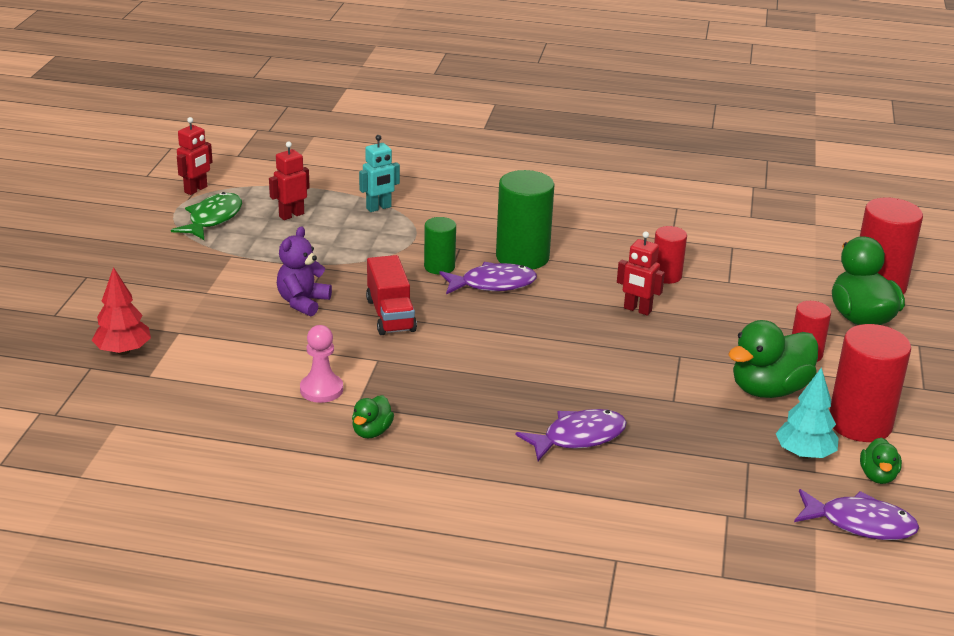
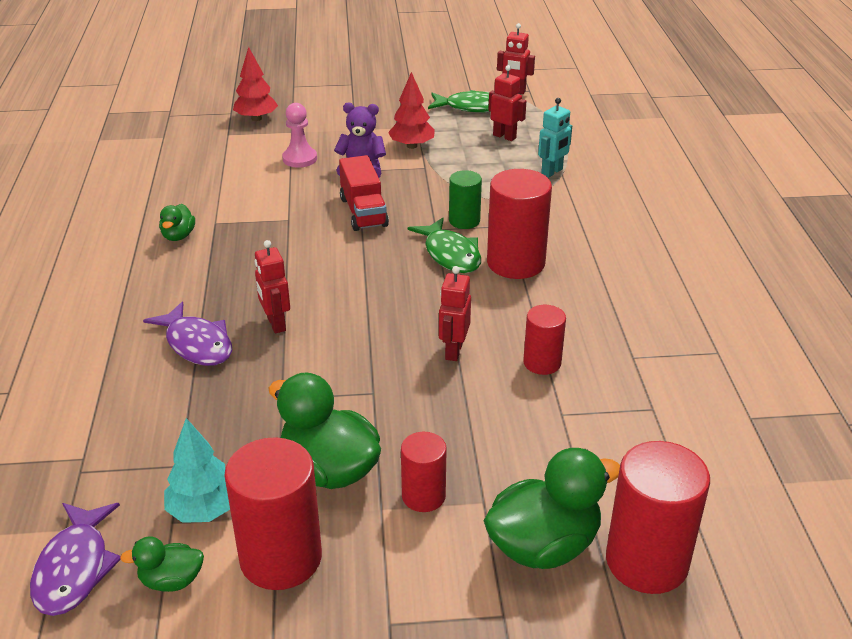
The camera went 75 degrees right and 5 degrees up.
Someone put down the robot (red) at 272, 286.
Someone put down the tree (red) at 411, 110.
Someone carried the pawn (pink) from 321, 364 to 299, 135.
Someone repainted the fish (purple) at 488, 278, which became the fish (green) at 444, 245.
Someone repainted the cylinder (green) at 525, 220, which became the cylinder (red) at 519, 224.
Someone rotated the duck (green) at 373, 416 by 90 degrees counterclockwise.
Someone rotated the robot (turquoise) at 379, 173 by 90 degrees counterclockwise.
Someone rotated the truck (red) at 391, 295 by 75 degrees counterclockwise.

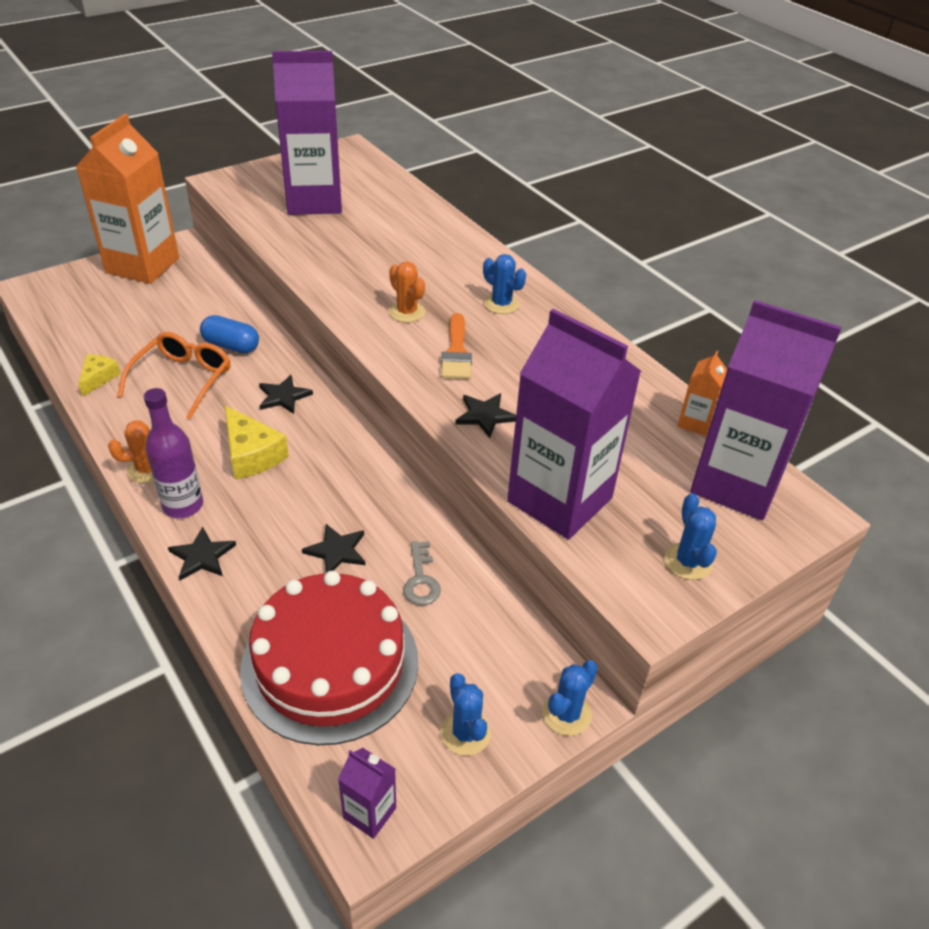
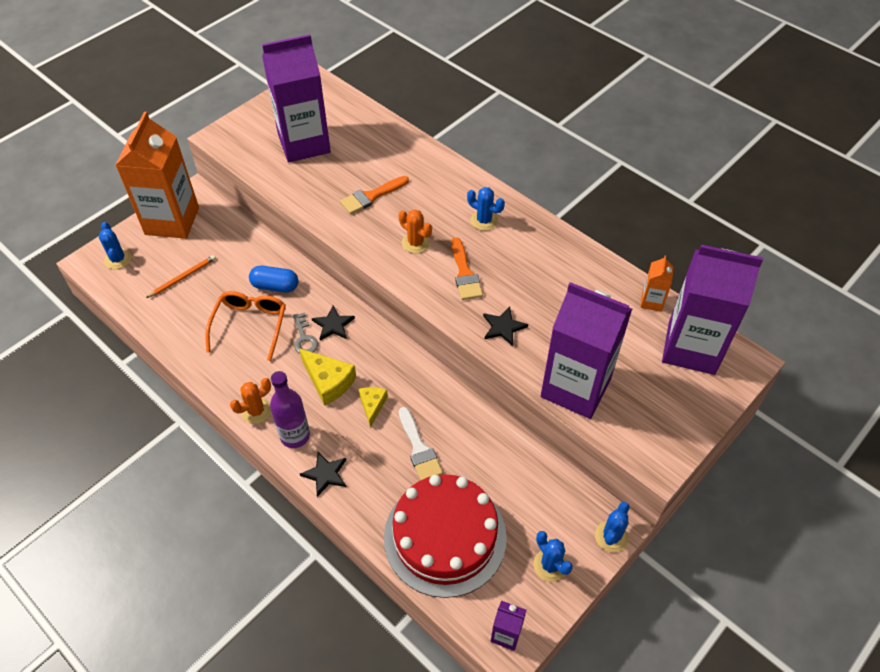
The camera went 10 degrees left and 10 degrees up.
Someone put down the pencil (orange) at 181, 276.
Someone put down the brush (orange) at 374, 195.
Someone carried the cheese (yellow) from 99, 376 to 373, 407.
Someone carried the key (grey) from 422, 573 to 305, 333.
Someone carried the cactus (blue) from 691, 536 to 115, 245.
Someone swapped the star (black) at 334, 548 for the brush (white) at 421, 444.

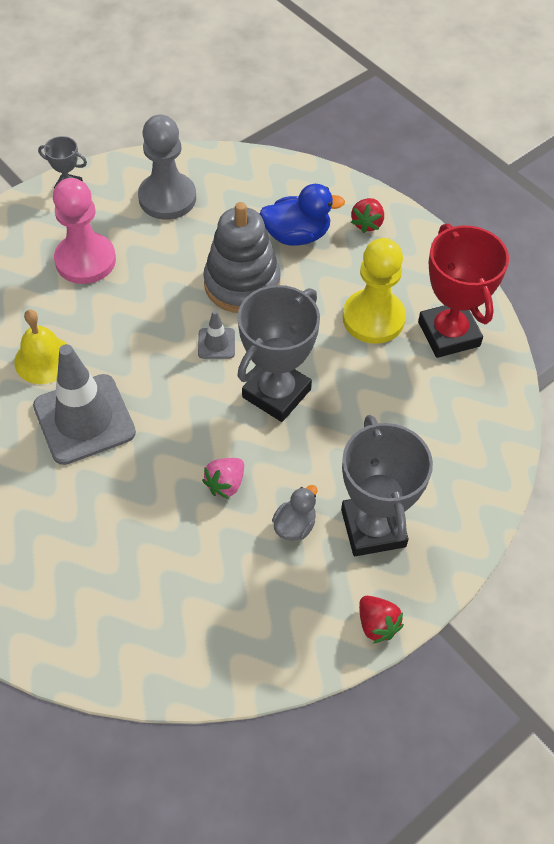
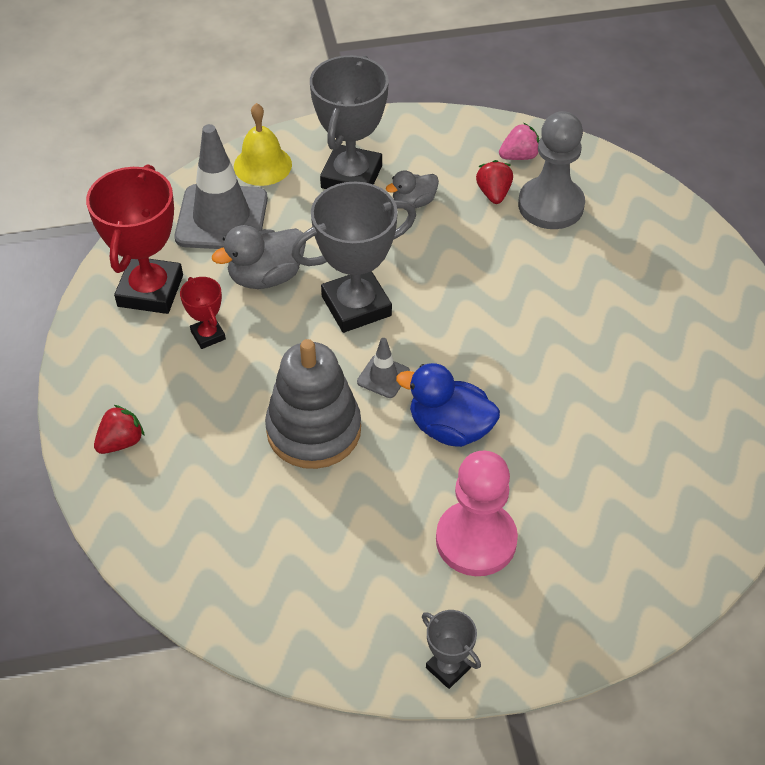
The camera went 150 degrees left and 5 degrees down.
Someone put down the duck (grey) at 259, 257.
Someone carried the bell (yellow) from 40, 346 to 263, 144.
Someone carried the traffic cone (grey) from 84, 404 to 221, 186.
Someone carried the pawn (grey) from 167, 167 to 551, 170.
Someone carried the strawberry (pink) from 223, 478 to 519, 141.
Someone carried the duck (blue) from 302, 215 to 448, 405.
Someone carried the strawberry (red) from 381, 619 to 494, 182.
Someone swapped the pawn (yellow) at 374, 291 for the trophy (red) at 203, 313.

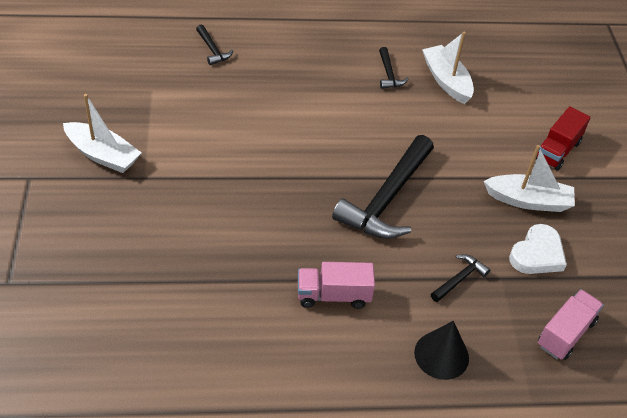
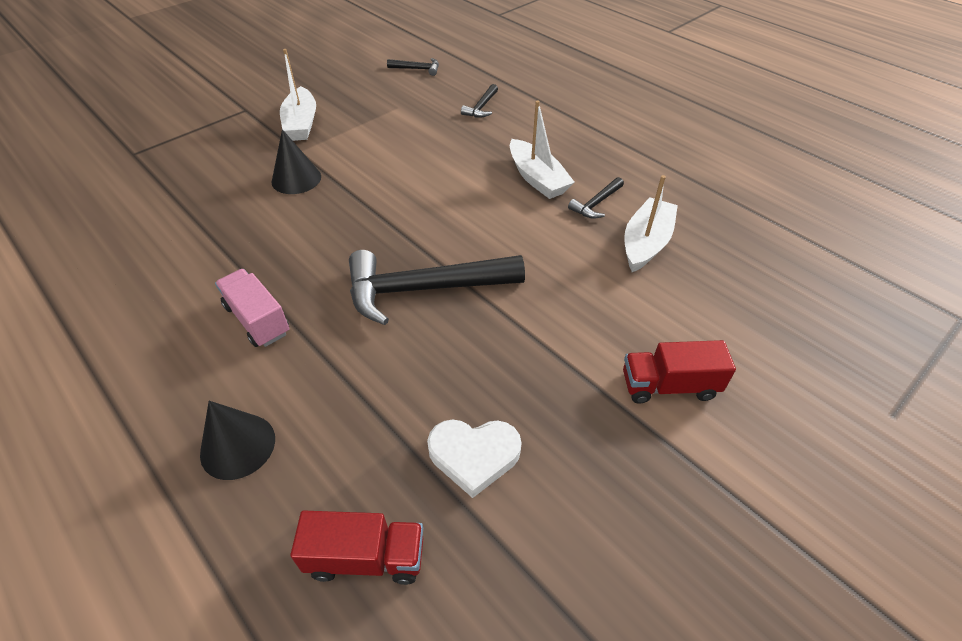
The camera went 55 degrees right and 0 degrees up.
Someone put down the cone (black) at 296, 161.
Someone carried the hammer (black) from 460, 278 to 413, 67.
Someone carried the boat (white) from 529, 178 to 542, 149.
Someone repainted the truck (pink) at 571, 324, which became the truck (red) at 356, 548.

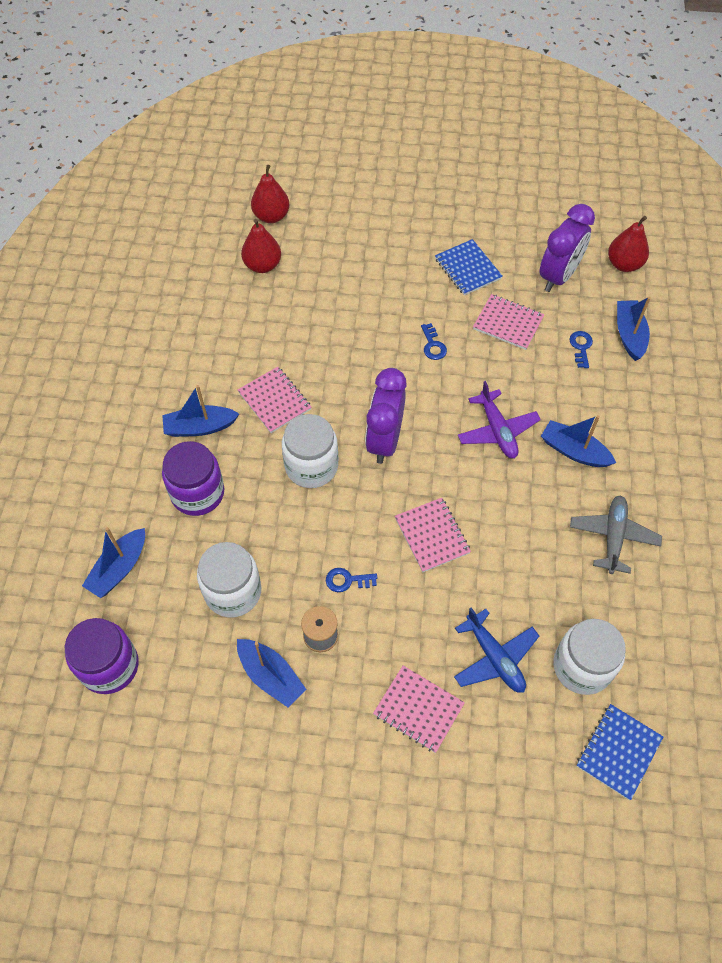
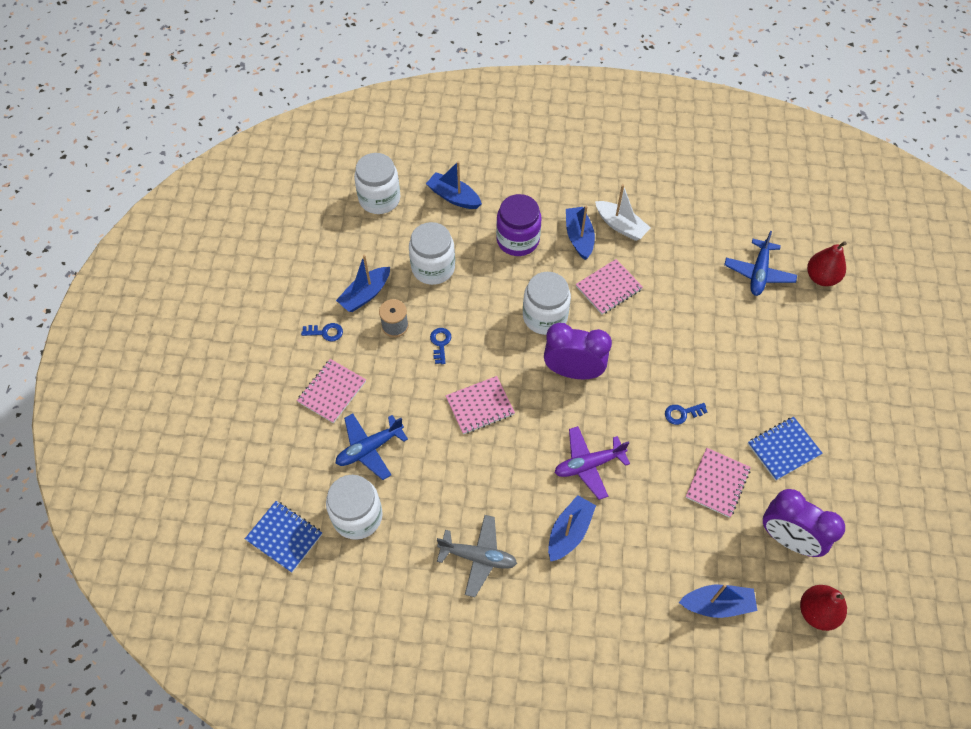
The camera went 90 degrees right and 0 degrees up.
Someone put down the boat (white) at 623, 212.
Someone carried the key (blue) from 581, 349 to 322, 332.
Someone swapped the pear (red) at 261, 246 for the plane (blue) at 760, 263.
Someone repainted the jar (purple) at 102, 656, which became the jar (white) at 377, 183.

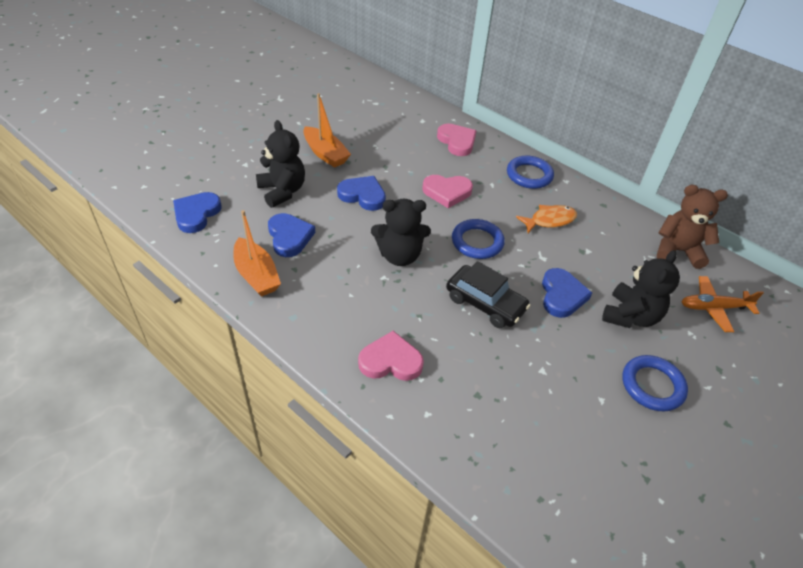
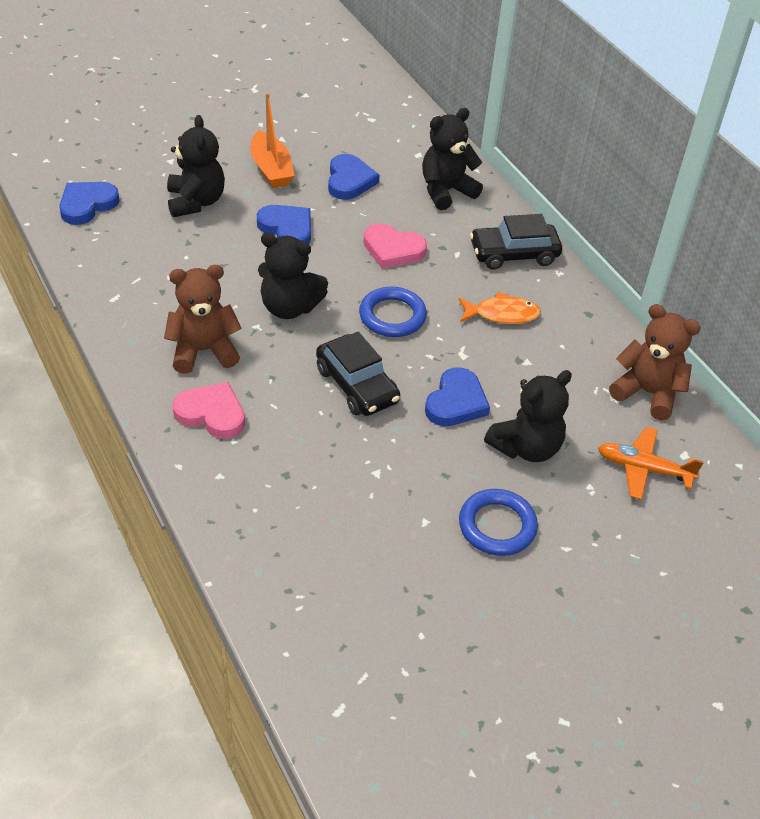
The camera went 20 degrees right and 0 degrees up.
Someone took away the boat (orange) at 257, 253.
Someone put down the teddy bear (brown) at 203, 319.
Someone carried the heart (blue) from 291, 235 to 353, 177.
Someone swapped the heart (pink) at 456, 139 for the teddy bear (black) at 452, 159.
Someone swapped the ring (blue) at 530, 172 for the car (black) at 516, 242.

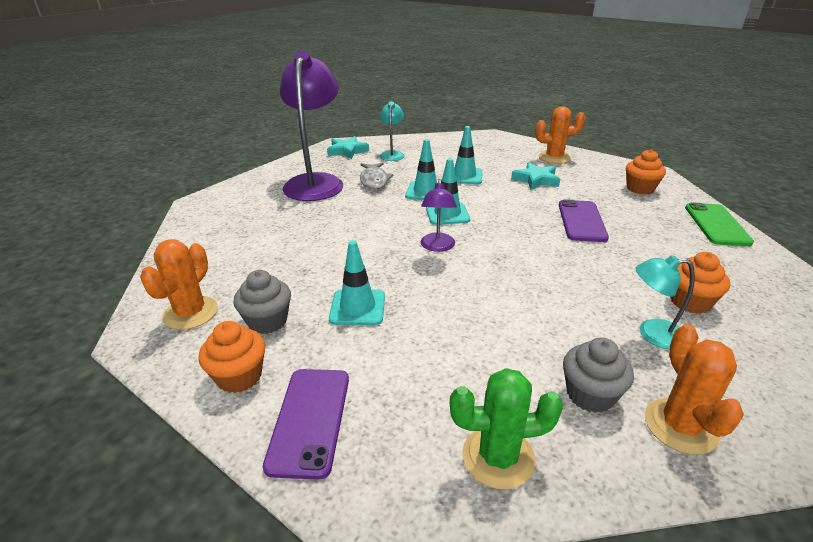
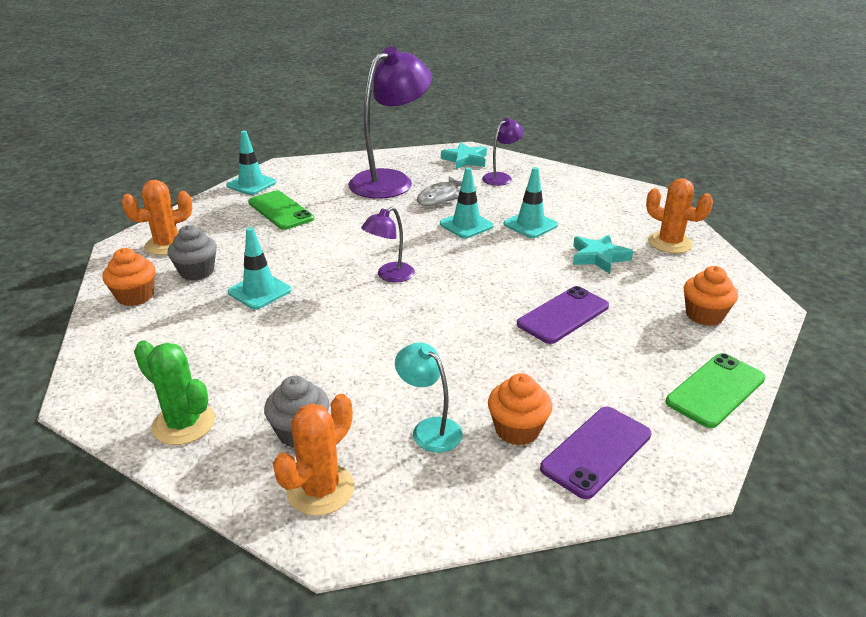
The camera went 40 degrees right and 0 degrees up.
Someone put down the phone (green) at 281, 210.
Someone carried the phone (purple) from 306, 424 to 596, 453.
Someone carried the traffic cone (turquoise) from 448, 191 to 251, 163.
Someone repainted the lamp (turquoise) at 392, 131, which became the lamp (purple) at 503, 152.

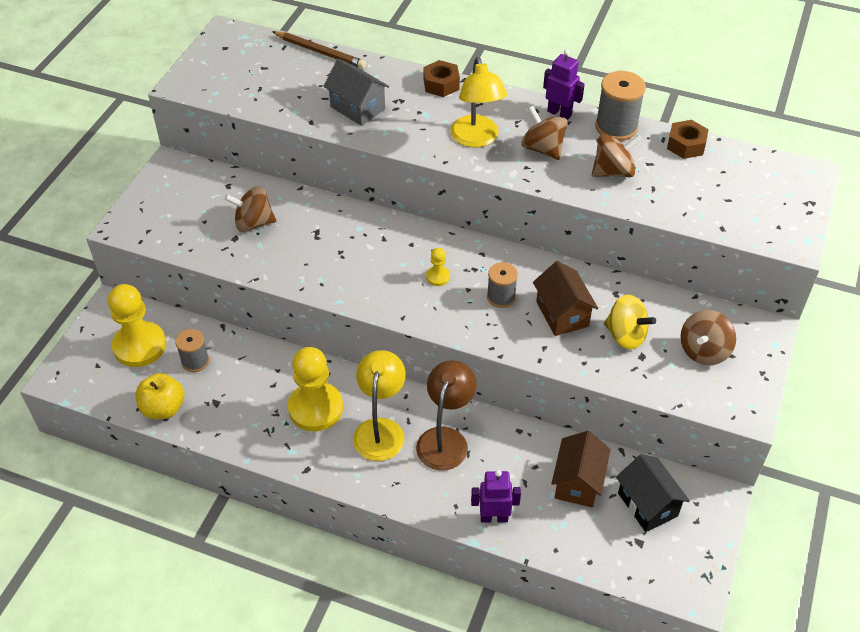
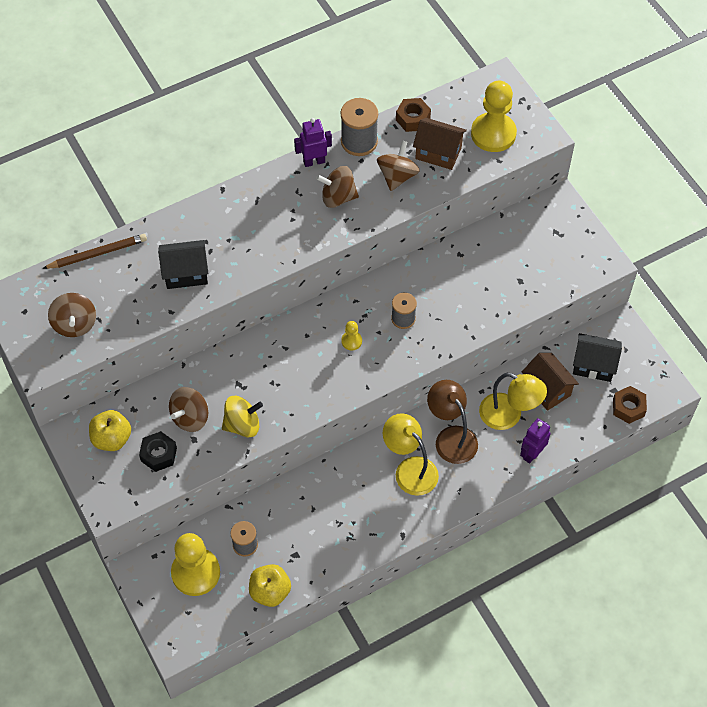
The camera went 50 degrees left and 10 degrees up.
Someone put down the apple (yellow) at 110, 430.
Someone put down the nut (black) at 158, 451.
Someone carried the pawn (yellow) from 315, 389 to 494, 116.
Someone carried the nut (brown) from 441, 78 to 630, 405.
Someone carried the lamp (yellow) from 478, 102 to 513, 401.
Someone carried the house (brown) from 565, 298 to 440, 144.
Someone carried the spinning top (yellow) from 630, 322 to 242, 416.
Someone carried the spinning top (brown) from 708, 337 to 72, 315.
Someone repainted the house (grey) at 356, 92, which became the house (black) at 183, 264.

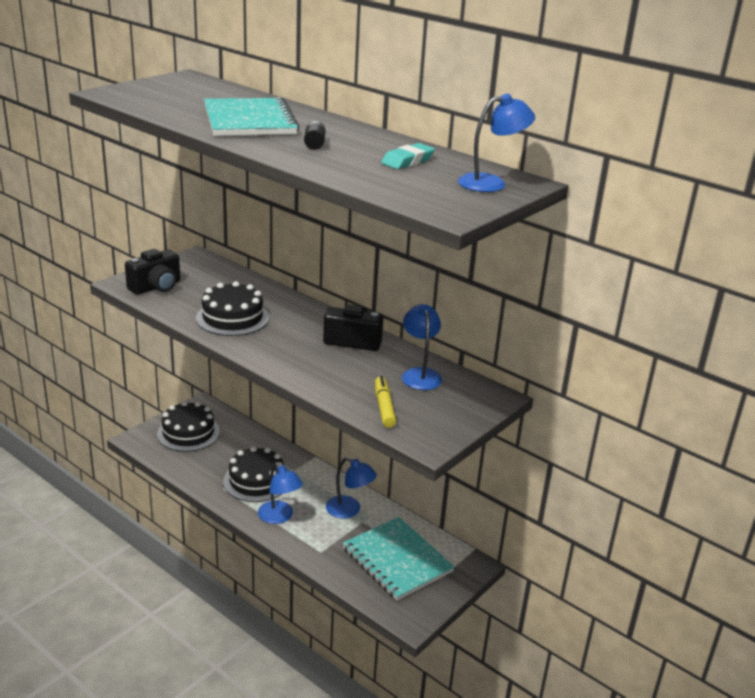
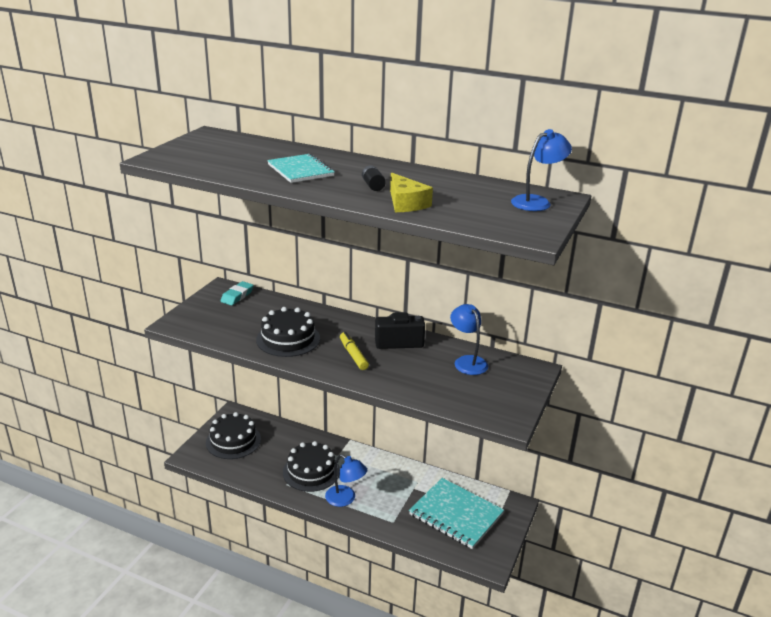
The camera went 15 degrees left and 0 degrees up.
Someone took away the camera (black) at 152, 272.
Someone took away the lamp (blue) at 351, 487.
Someone put down the cheese (yellow) at 411, 192.
Someone carried the marker (yellow) from 385, 402 to 354, 351.
Someone carried the eraser (turquoise) from 408, 156 to 237, 293.
Someone scaled the notebook (turquoise) at 251, 116 by 0.67.

